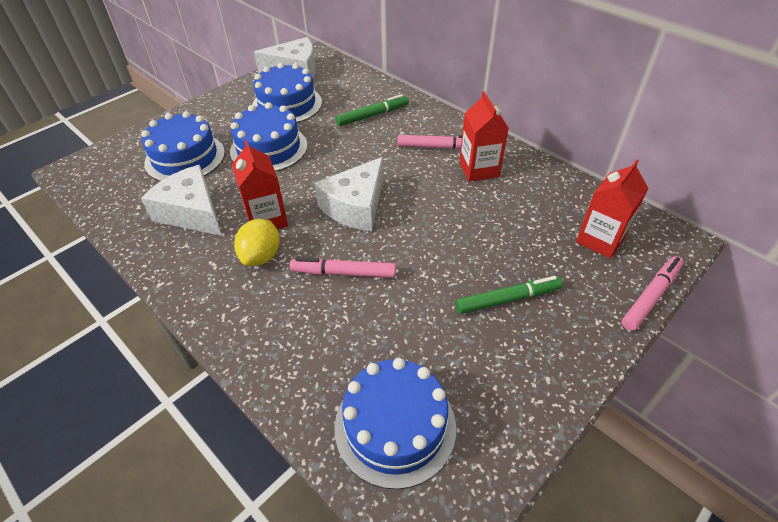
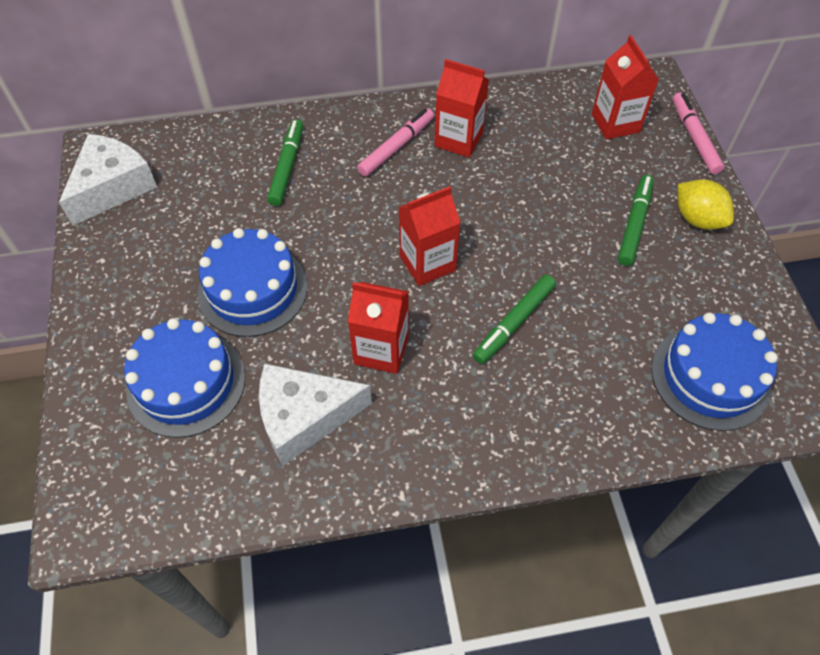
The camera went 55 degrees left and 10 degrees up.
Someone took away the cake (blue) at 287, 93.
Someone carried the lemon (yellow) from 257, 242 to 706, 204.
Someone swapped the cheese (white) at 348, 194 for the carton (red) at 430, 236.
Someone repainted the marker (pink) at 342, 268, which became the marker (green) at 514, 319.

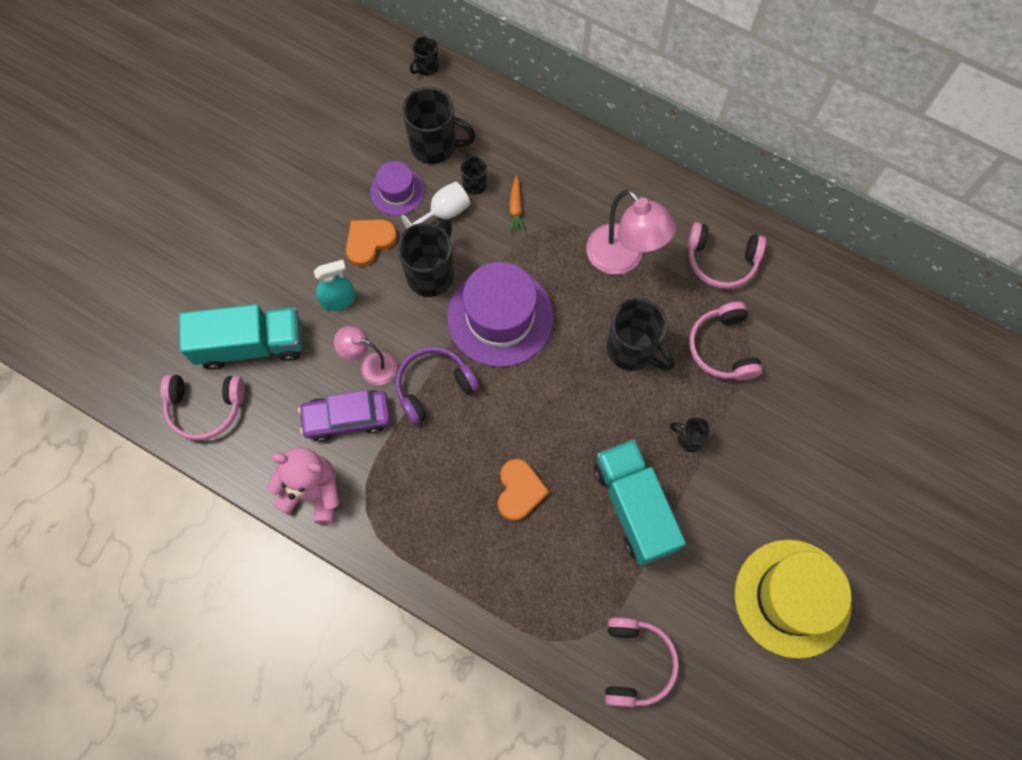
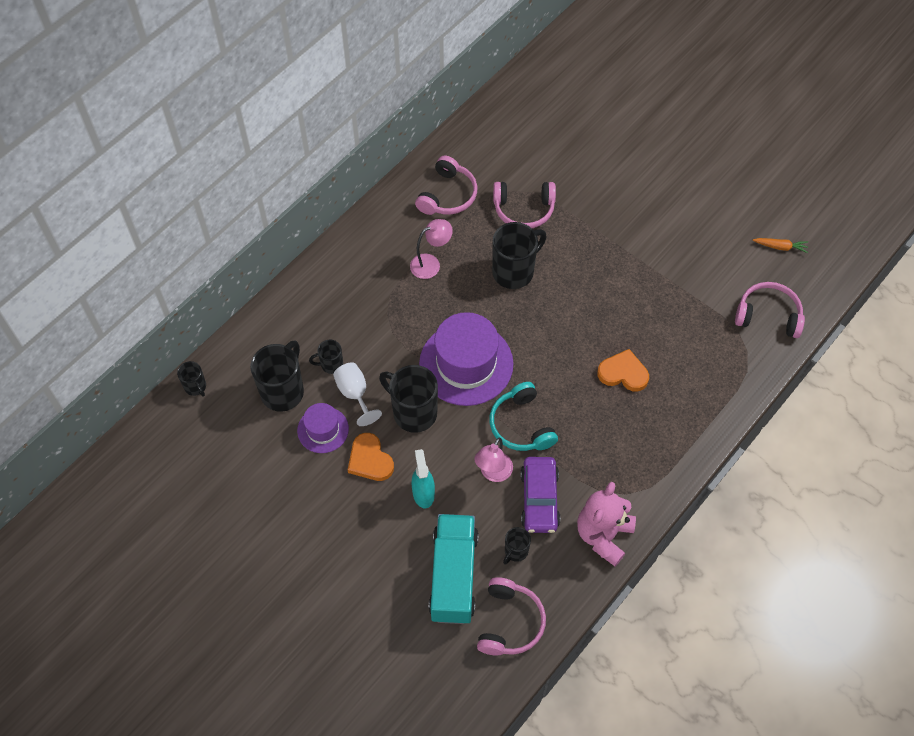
The camera went 80 degrees left and 10 degrees down.
Someone took away the truck (turquoise) at 640, 502.
Someone took away the hat (yellow) at 793, 599.
Someone carried the carrot (orange) from 517, 204 to 780, 245.
Someone carried the mug (black) from 691, 434 to 517, 545.
Someone repainted the headphones (purple) at 437, 386, which became the headphones (turquoise) at 523, 416.
Someone scaled the lamp (pink) at 631, 232 by 0.61.

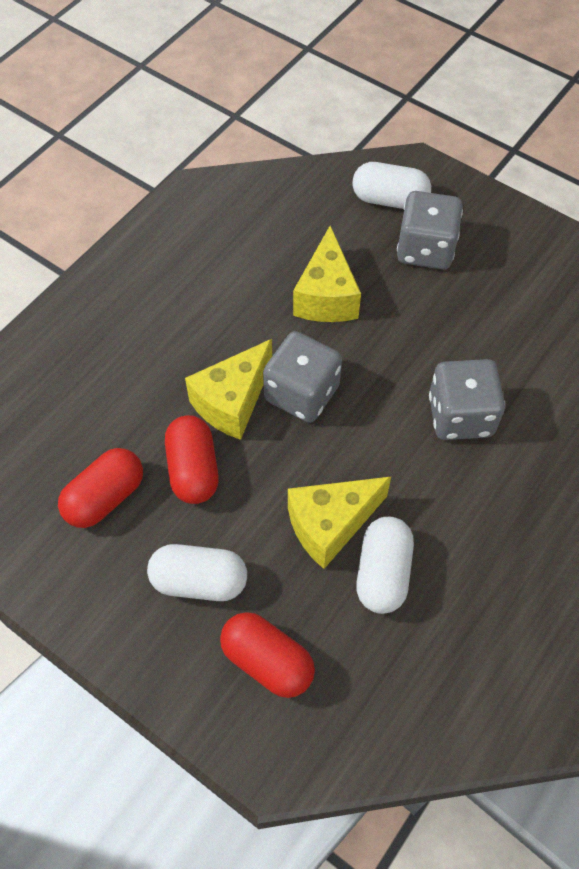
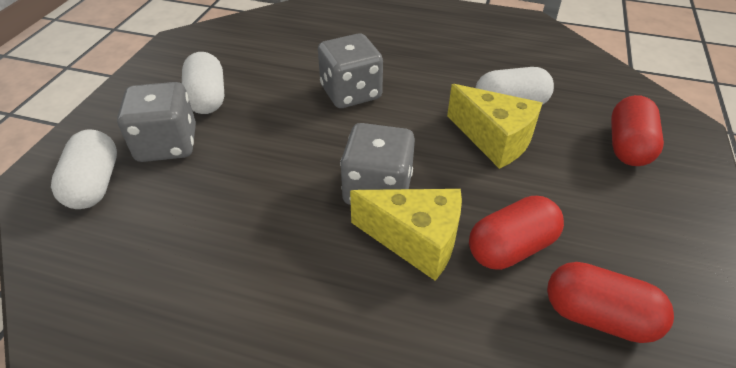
The camera went 110 degrees left and 15 degrees down.
Someone took away the cheese (yellow) at 327, 274.
Someone carried the capsule (white) from 197, 572 to 203, 83.

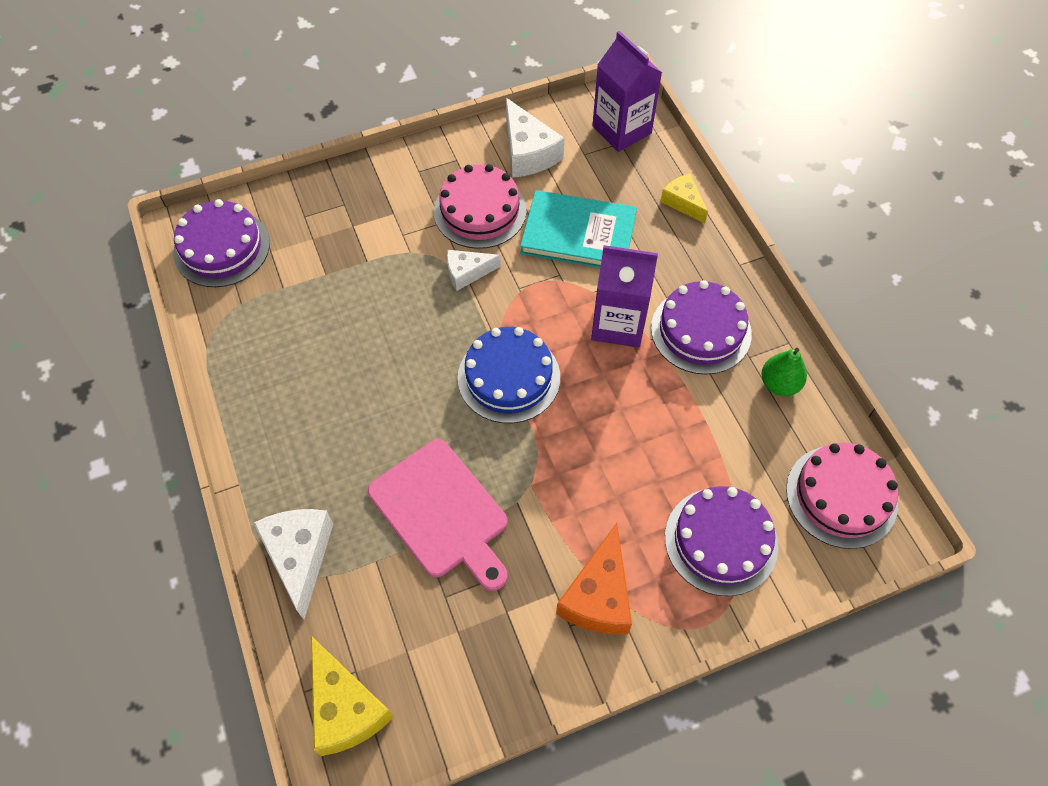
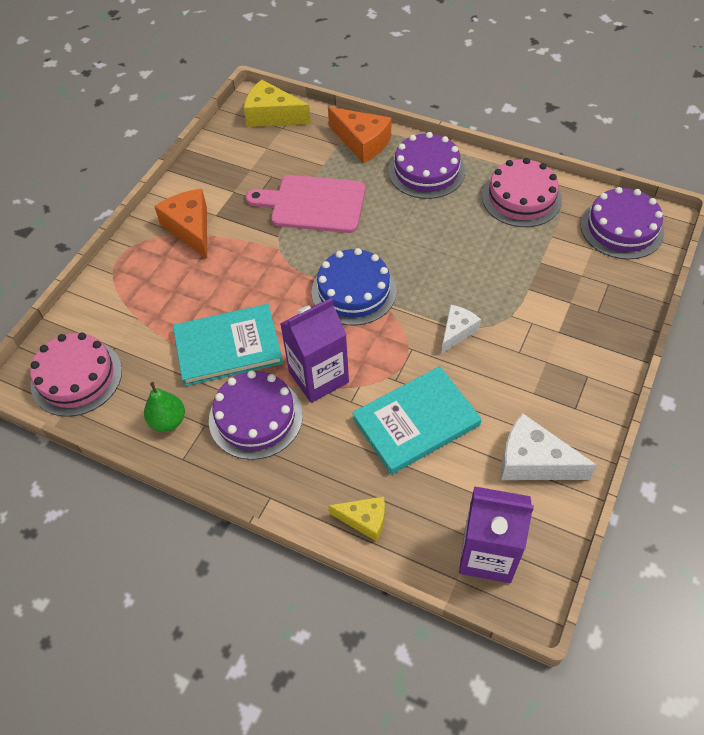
The camera went 140 degrees right and 5 degrees down.
Someone put down the book (turquoise) at 228, 345.
Someone carried the cake (pink) from 480, 206 to 522, 192.
Someone carried the cake (purple) from 721, 541 to 426, 165.
Someone repainted the cheese (white) at 293, 564, which became the cheese (orange) at 359, 135.

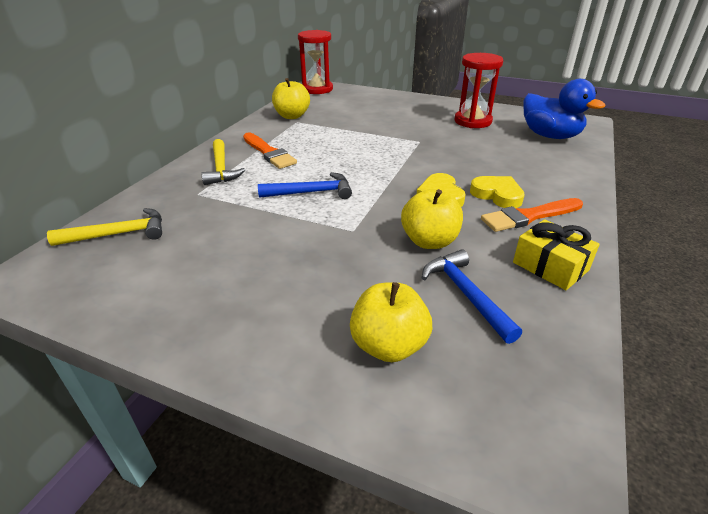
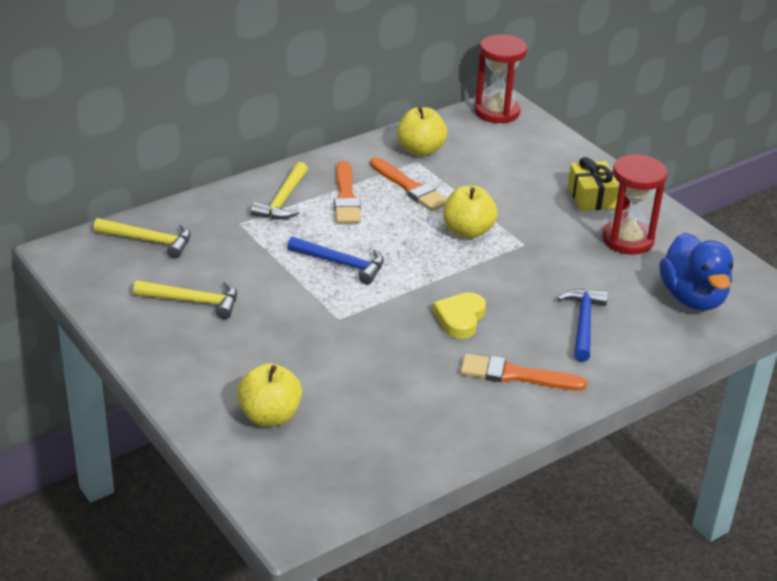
The camera went 30 degrees right and 0 degrees up.
Someone took away the heart (yellow) at 497, 192.
Someone put down the hammer (yellow) at 185, 299.
Someone put down the brush (orange) at 409, 184.
Someone carried the apple (yellow) from 432, 219 to 470, 212.
Someone carried the hammer (blue) from 472, 296 to 582, 325.
Someone carried the gift (yellow) from 556, 254 to 593, 184.

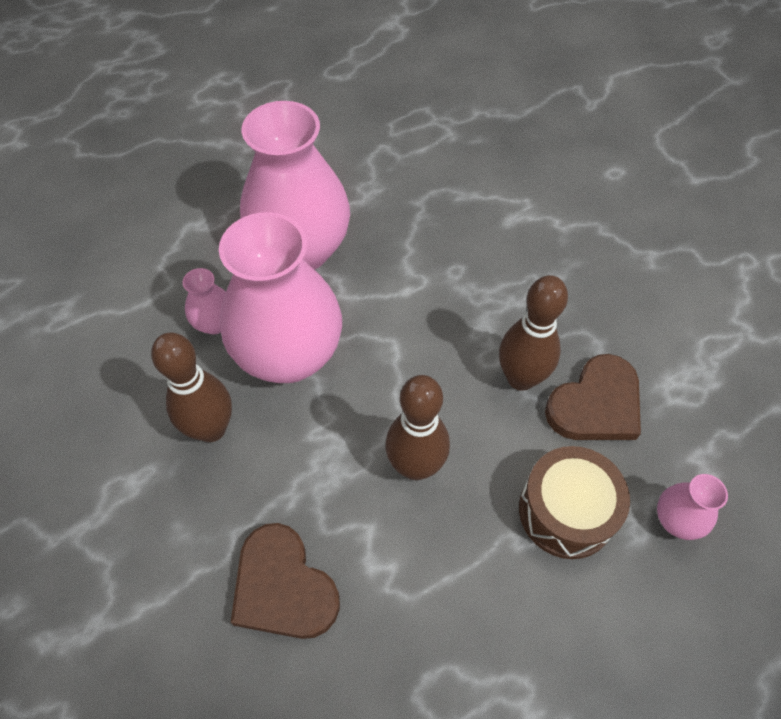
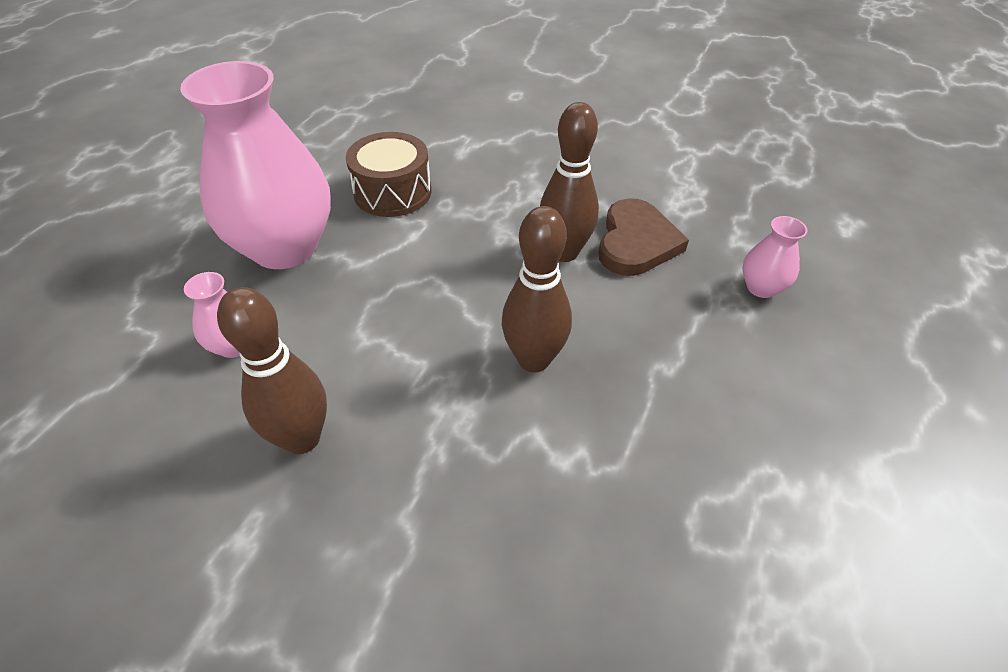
The camera went 35 degrees left and 10 degrees down.
Someone took away the vase (pink) at 280, 297.
Someone took away the heart (brown) at 285, 581.
Someone carried the drum (brown) from 574, 502 to 389, 174.

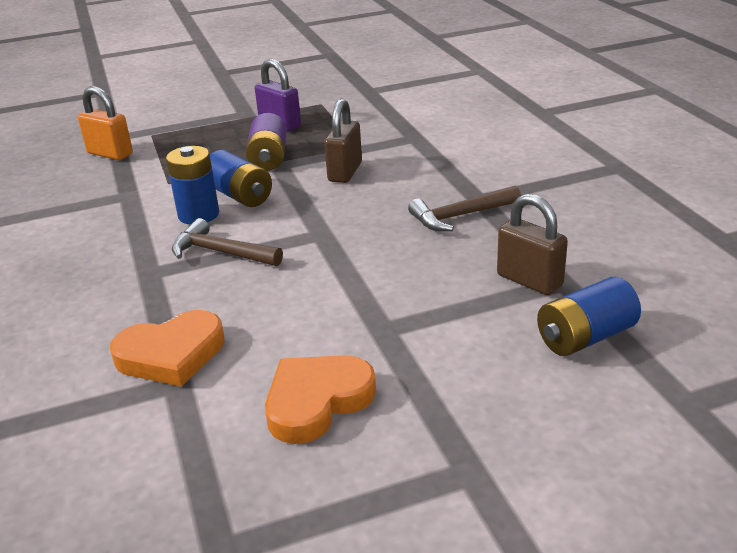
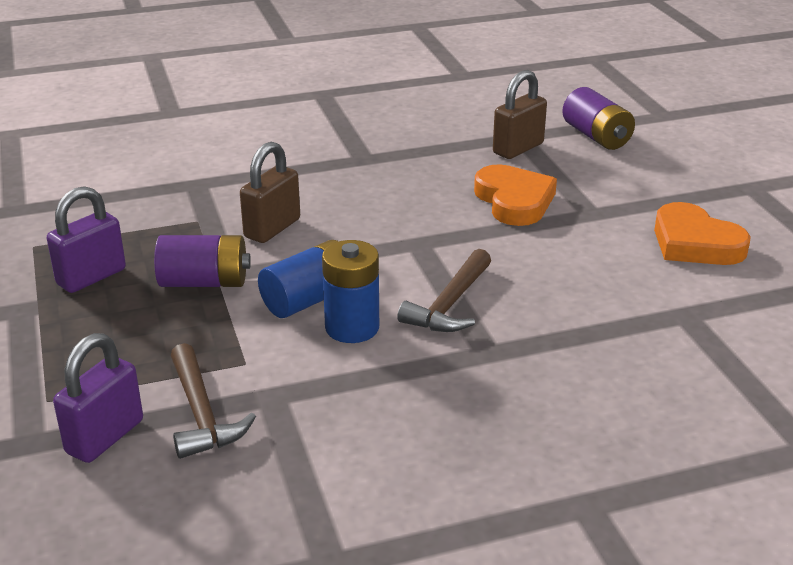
The camera went 90 degrees left and 0 degrees up.
Someone carried the heart (orange) from 167, 348 to 515, 195.
Someone carried the hammer (brown) from 464, 208 to 213, 401.
Someone repainted the padlock (orange) at 105, 123, which became the padlock (purple) at 98, 398.
Someone repainted the battery (blue) at 589, 316, which became the battery (purple) at 598, 118.
Someone rotated the padlock (brown) at 343, 141 by 75 degrees counterclockwise.

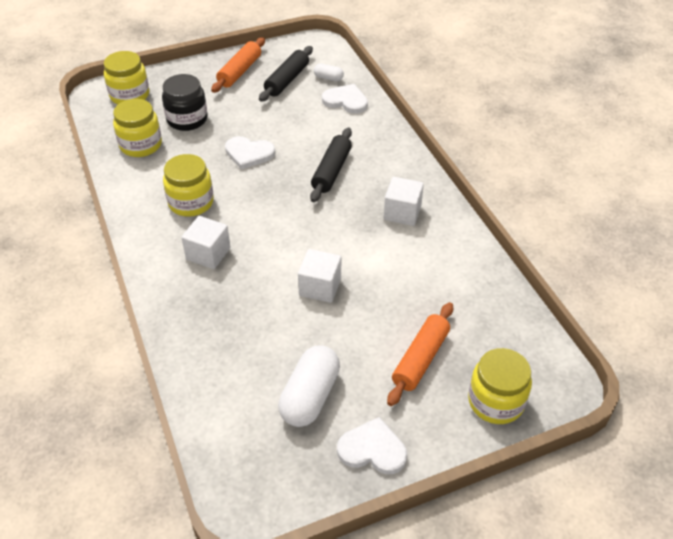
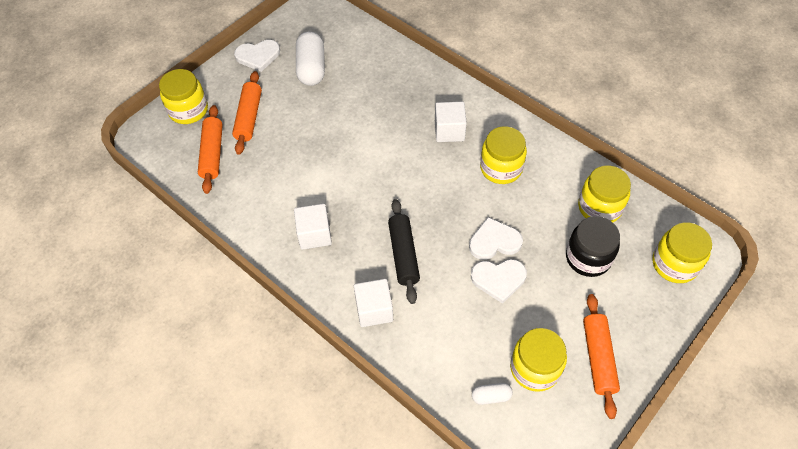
The camera went 155 degrees right and 10 degrees up.
Someone put down the rolling pin (orange) at 210, 149.
Someone carried the cube (white) from 319, 276 to 373, 303.
Someone carried the heart (white) from 345, 99 to 499, 281.
Someone swapped the rolling pin (black) at 286, 74 for the jar (yellow) at 538, 360.

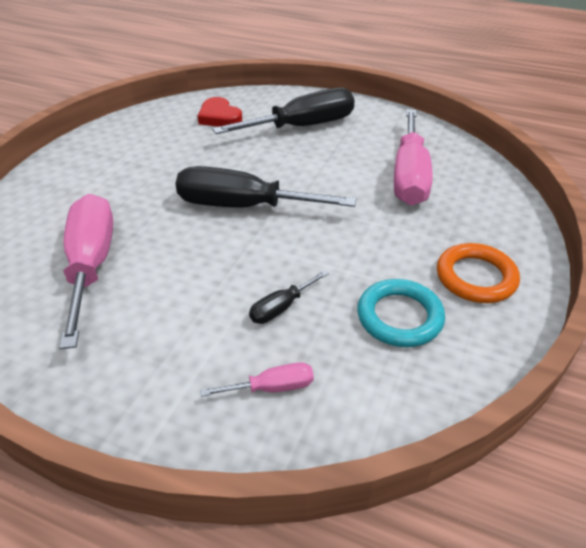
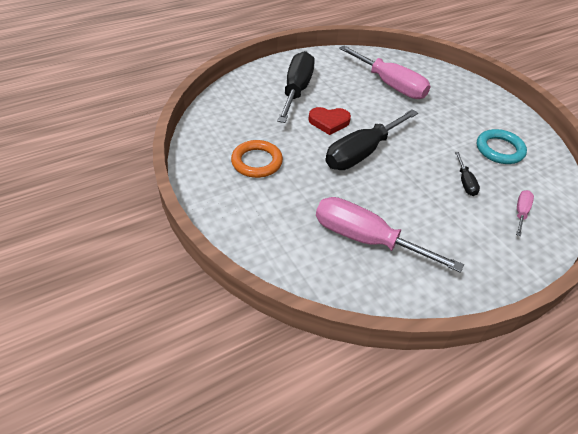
The camera went 55 degrees left and 5 degrees up.
Someone carried the heart (red) from 220, 112 to 329, 121.
Someone carried the ring (orange) from 478, 273 to 257, 159.

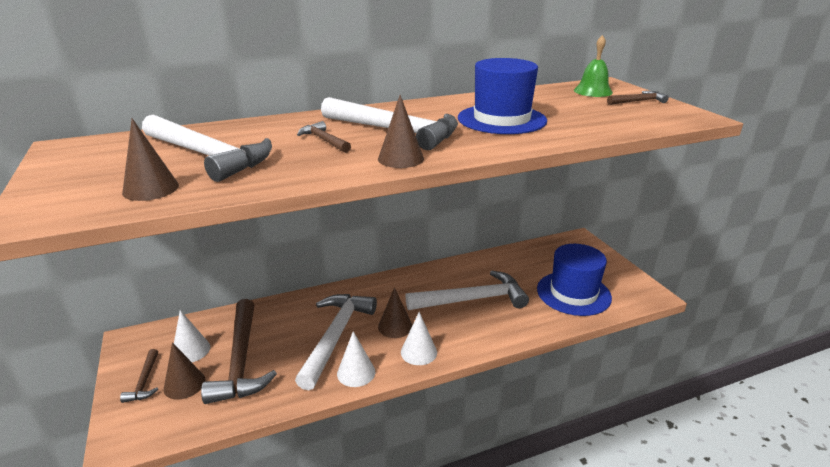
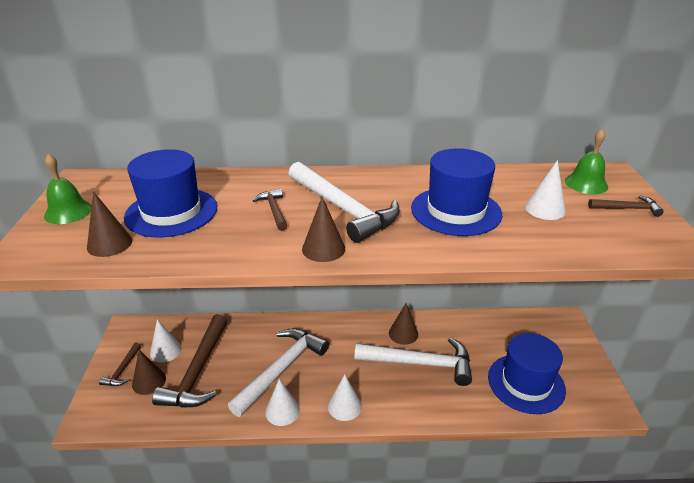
The camera went 20 degrees right and 5 degrees up.
Someone put down the bell (green) at 68, 189.
Someone put down the cone (white) at 545, 190.
Someone carried the cone (brown) from 395, 312 to 403, 324.
Someone swapped the hammer (white) at 207, 148 for the hat (blue) at 170, 193.

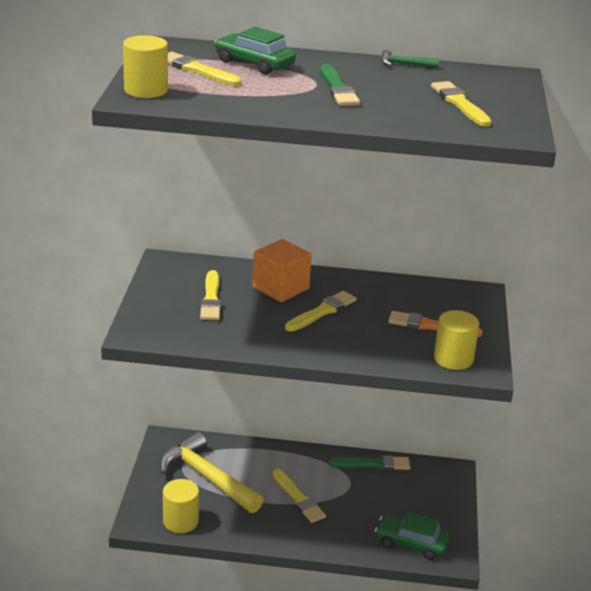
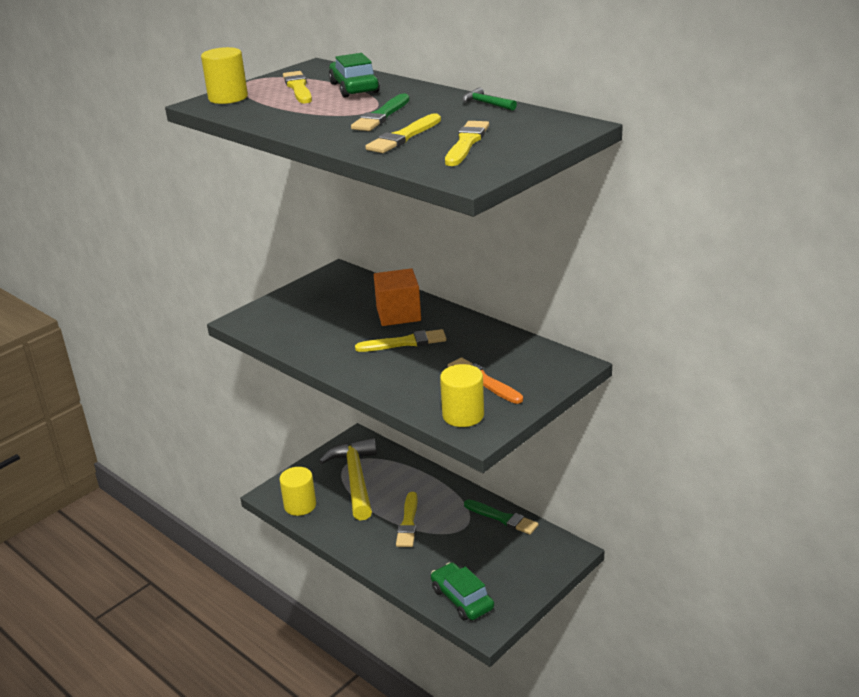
The camera went 40 degrees right and 0 degrees up.
Someone carried the brush (yellow) from 210, 295 to 403, 133.

